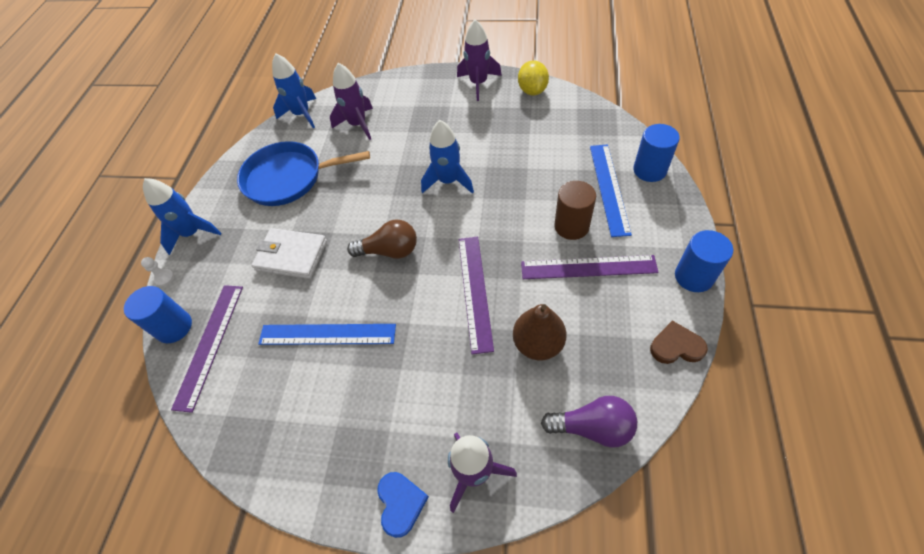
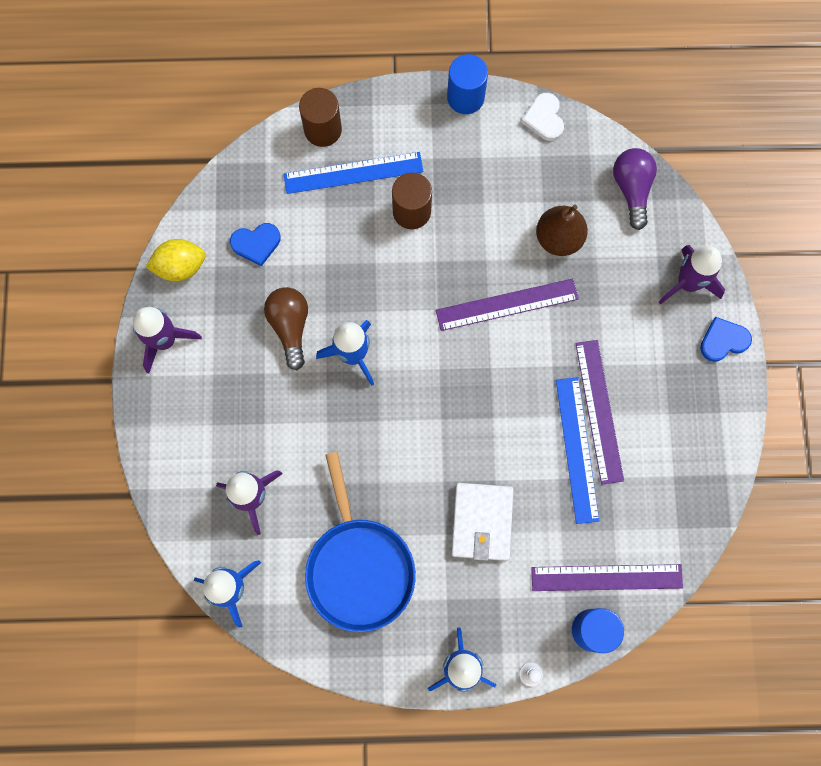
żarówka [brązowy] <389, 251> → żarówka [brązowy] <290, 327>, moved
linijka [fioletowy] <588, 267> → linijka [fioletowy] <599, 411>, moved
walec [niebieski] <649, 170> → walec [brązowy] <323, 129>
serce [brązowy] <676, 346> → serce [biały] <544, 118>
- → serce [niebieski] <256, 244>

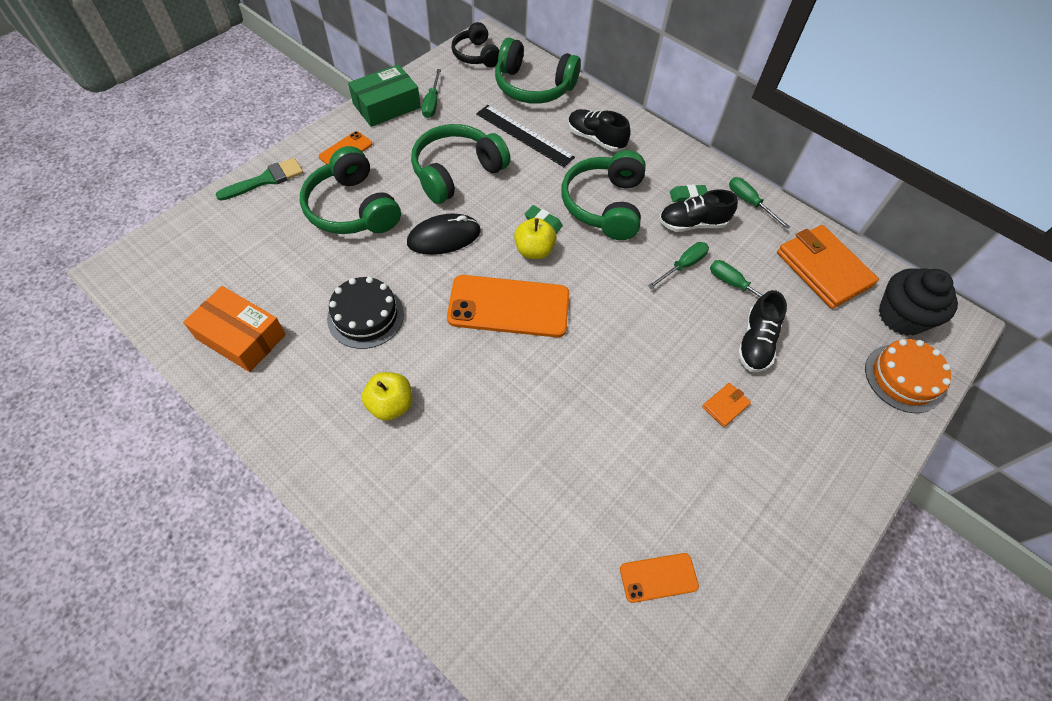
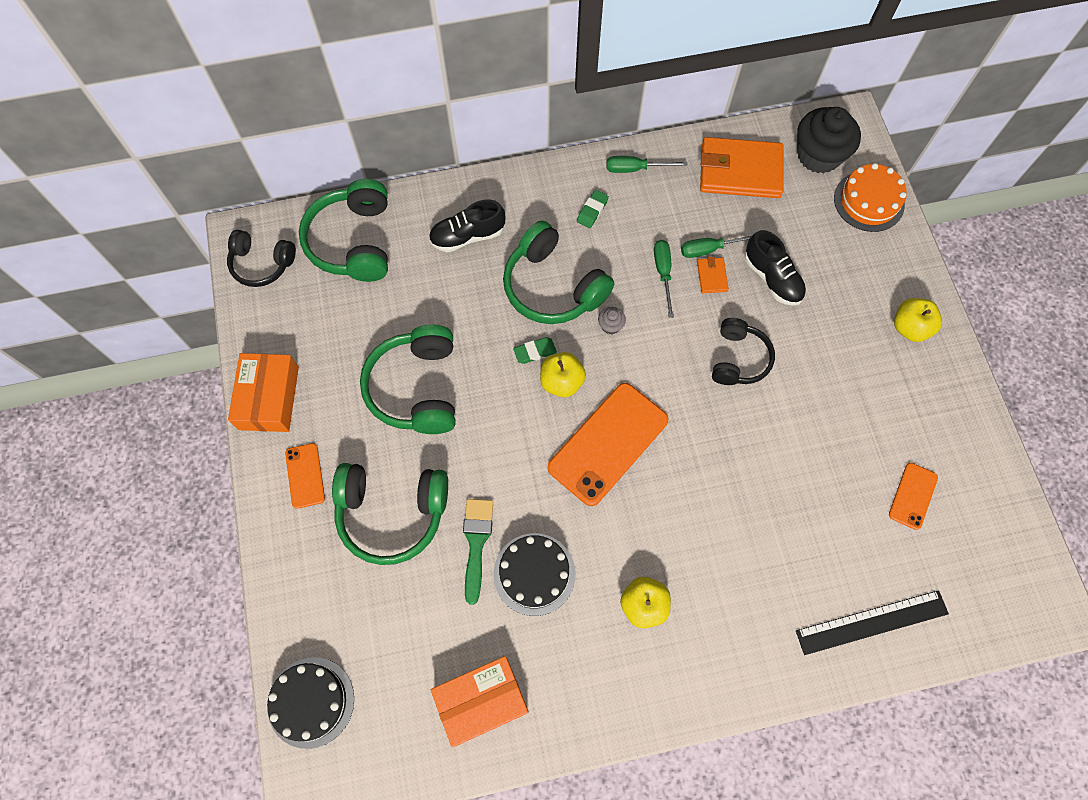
pędzel [zielony] <266, 180> → pędzel [zielony] <476, 543>, moved
pudełko [zielony] <386, 105> → pudełko [pomarańczowy] <269, 398>
myszka [czarny] <444, 237> → -
śrubokręt [zielony] <432, 103> → -
linijka [czarny] <524, 135> → linijka [czarny] <872, 622>, moved
słuchawki [zielony] <533, 87> → słuchawki [zielony] <353, 241>, 120 degrees clockwise
but [czarny] <692, 224> → -
portfel [pomarańczowy] <725, 405> → portfel [pomarańczowy] <711, 276>, moved
- → tort [czarny] <311, 702>
- → muffinka [szary] <610, 325>
- → słuchawki [czarny] <738, 359>
- → jabłko [żółty] <910, 327>

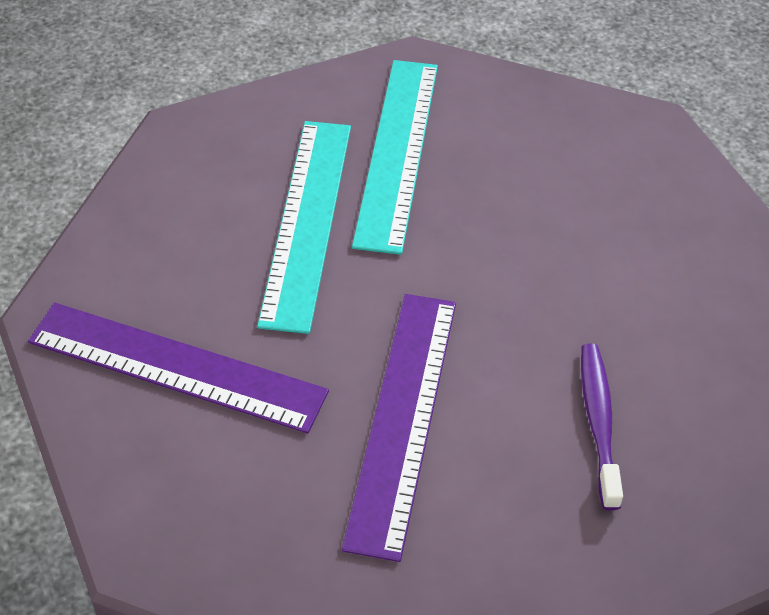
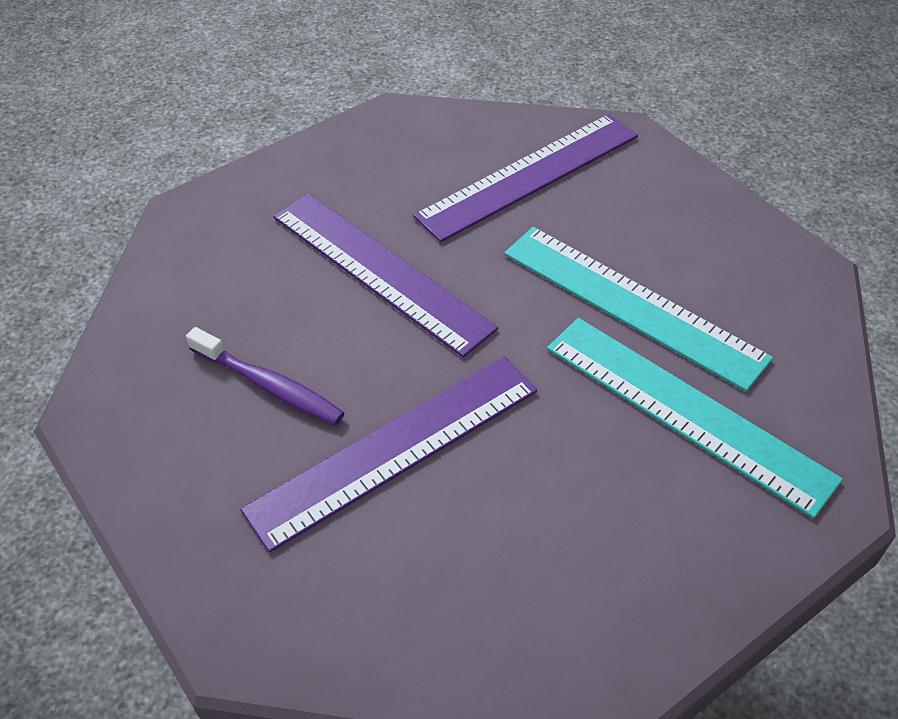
- → linijka [fioletowy] <395, 449>

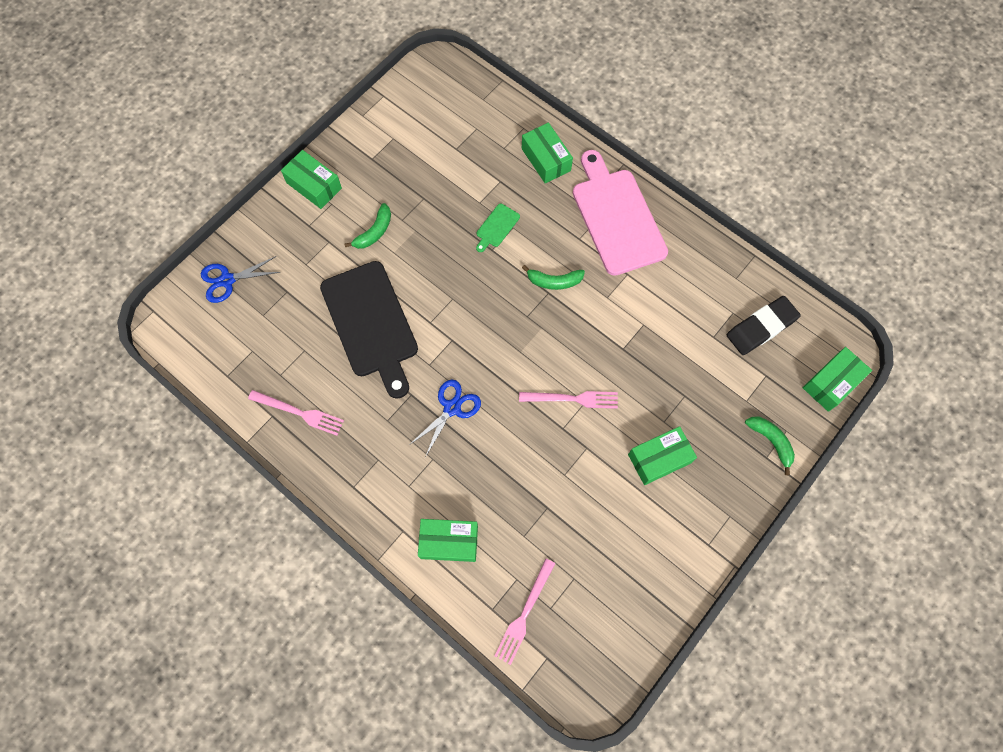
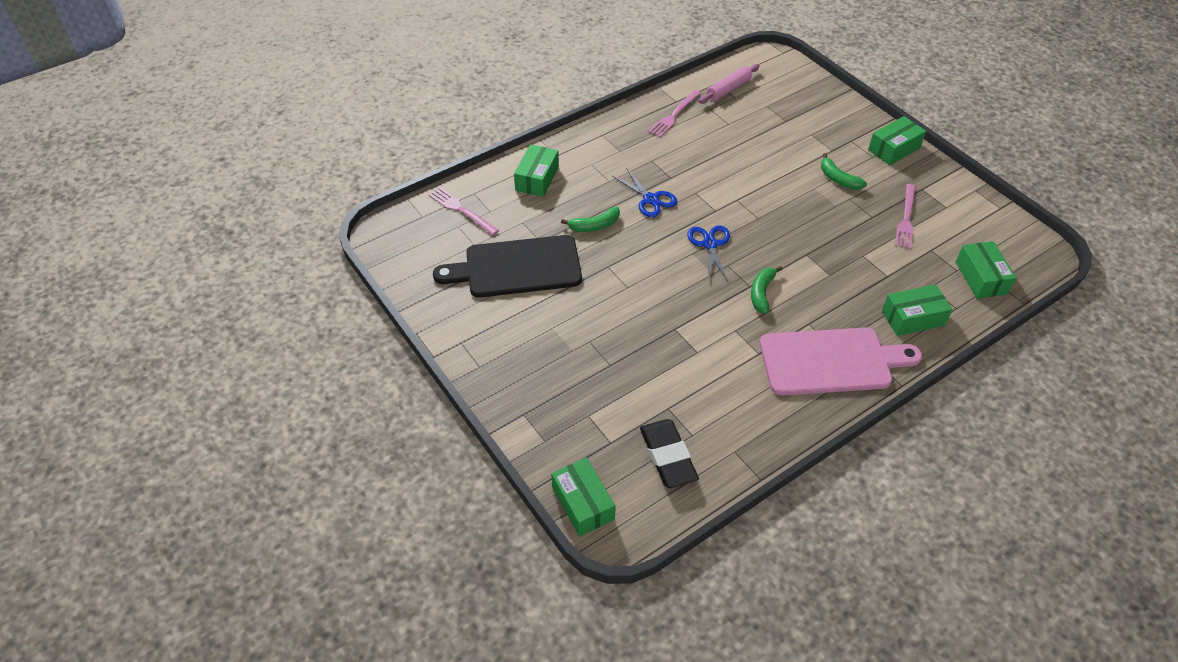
nożyczki [niebieski] <227, 280> → nożyczki [niebieski] <710, 244>, moved
deska do krojenia [czarny] <371, 323> → deska do krojenia [czarny] <517, 267>, moved
deska do krojenia [zielony] <496, 227> → -
widelec [różowy] <572, 399> → widelec [różowy] <906, 218>, moved
pudełko [zielony] <659, 459> → pudełko [zielony] <981, 278>, moved
banan [zielony] <771, 441> → banan [zielony] <594, 225>, moved
- → wałek do ciasta [różowy] <728, 89>

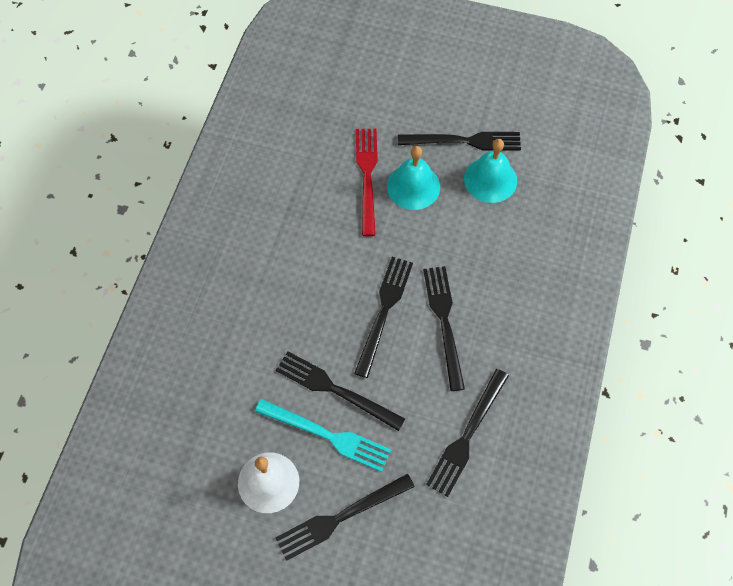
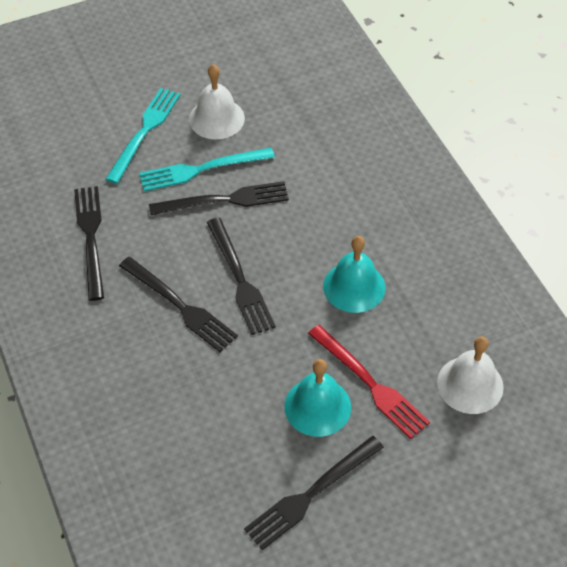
widelec [czarny] <340, 517> → widelec [turkusowy] <145, 132>
dzwonek [turkusowy] <490, 179> → dzwonek [turkusowy] <354, 286>, moved
- → dzwonek [biały] <470, 384>

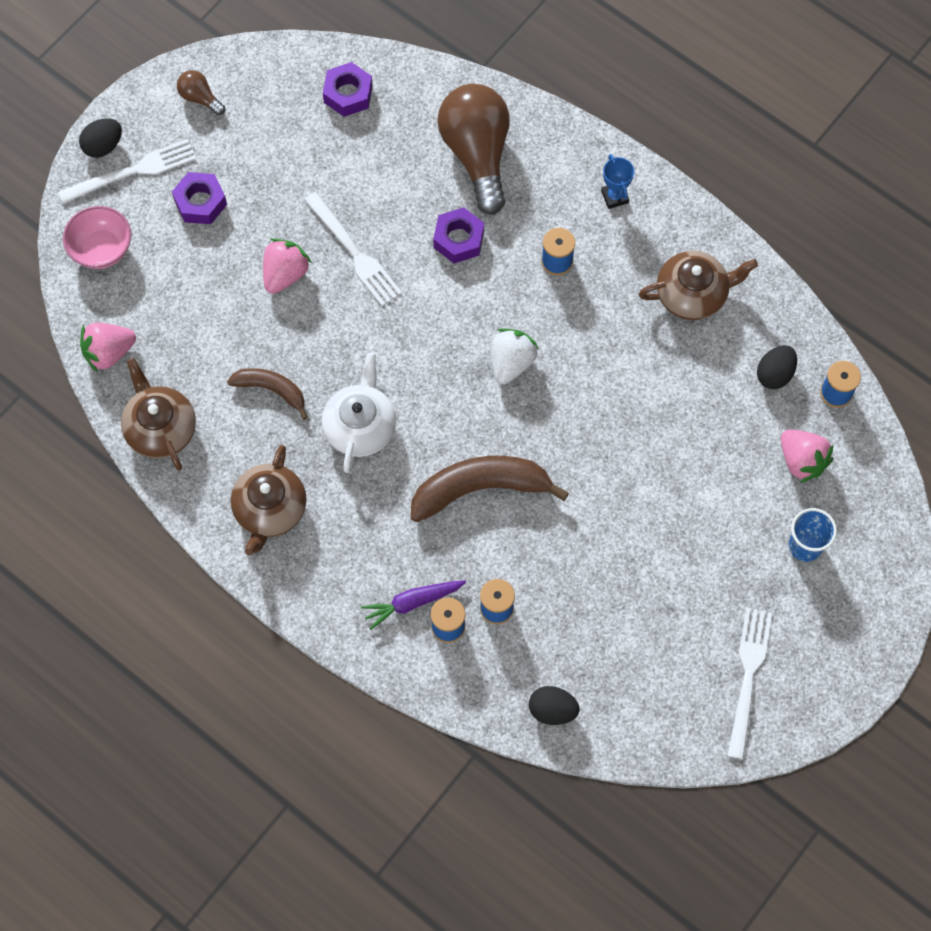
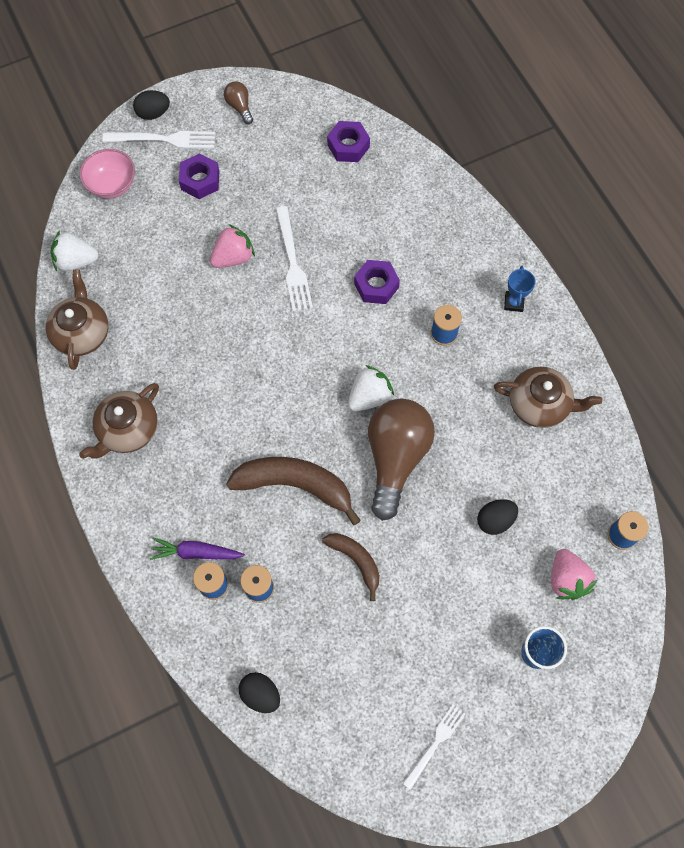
truskawka [różowy] <109, 352> → truskawka [biały] <76, 261>
banan [brązowy] <271, 390> → banan [brązowy] <356, 560>, moved
imbryk [biały] <360, 427> → -
żarówka [brązowy] <477, 154> → żarówka [brązowy] <395, 458>, moved
widelec [biały] <748, 676> → widelec [biały] <435, 743>, x0.65
jajko [czarny] <774, 374> → jajko [czarny] <495, 520>, moved

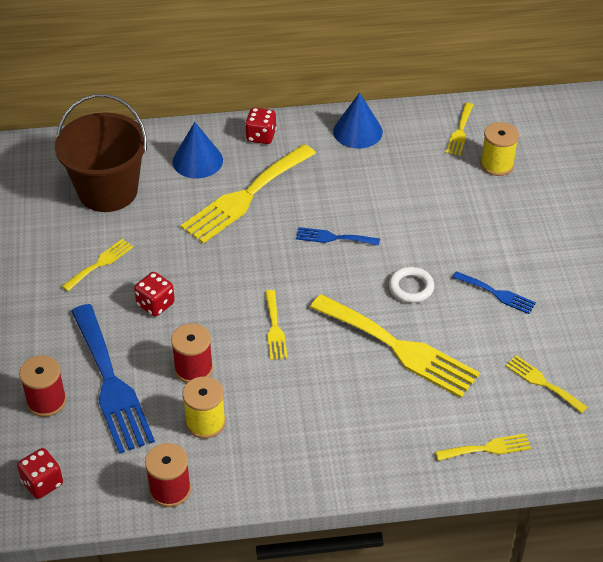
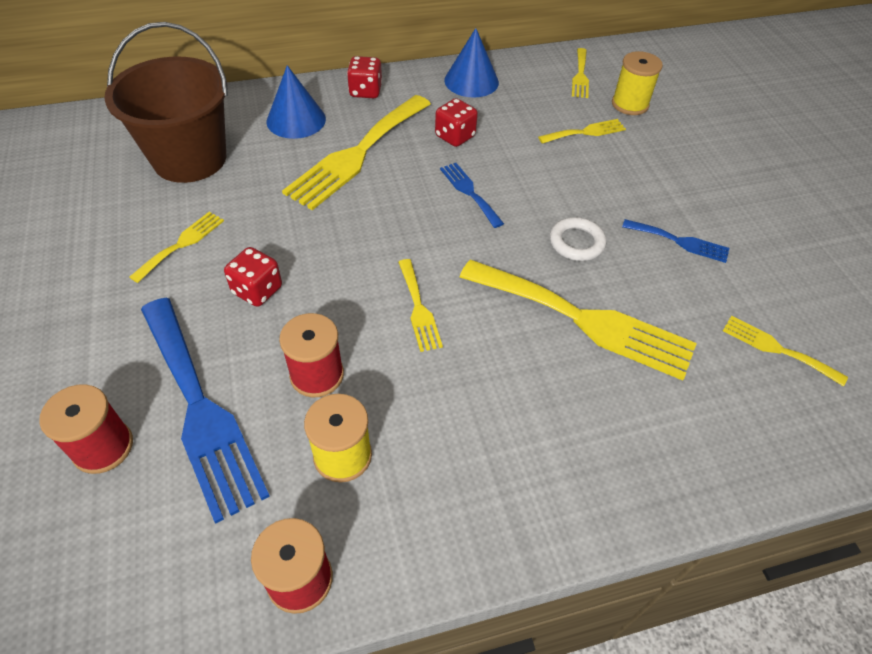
kostka do gry [czerwony] <42, 483> → kostka do gry [czerwony] <455, 136>, moved
widelec [niebieski] <333, 238> → widelec [niebieski] <469, 192>, 60 degrees clockwise
widelec [żółty] <487, 448> → widelec [żółty] <585, 132>, moved

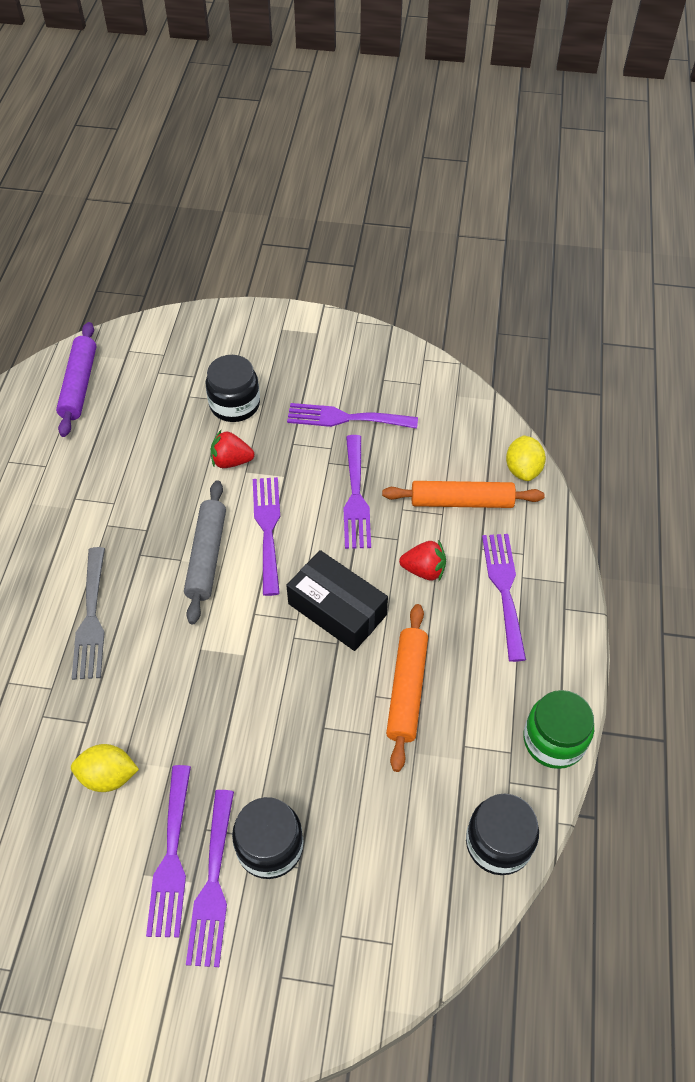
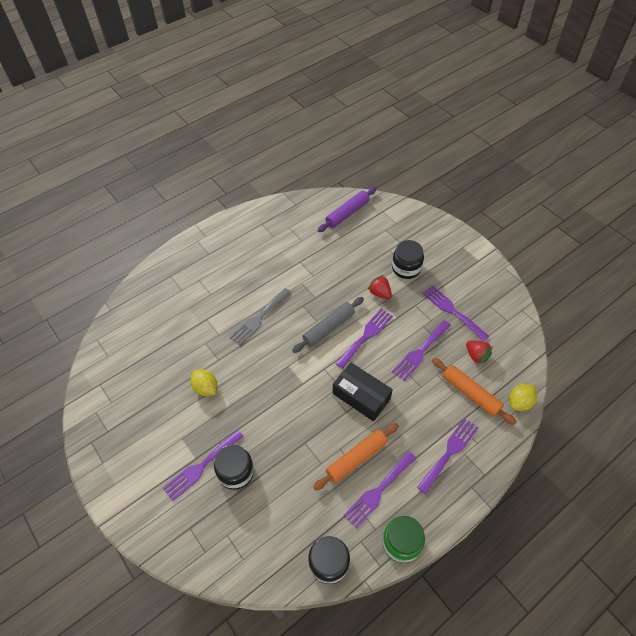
widelec [fioletowy] <171, 858> → widelec [fioletowy] <378, 491>, moved
pudełko [czarny] <337, 609> → pudełko [czarny] <361, 396>, 45 degrees counterclockwise
truskawka [czerwony] <424, 570> → truskawka [czerwony] <476, 355>, moved

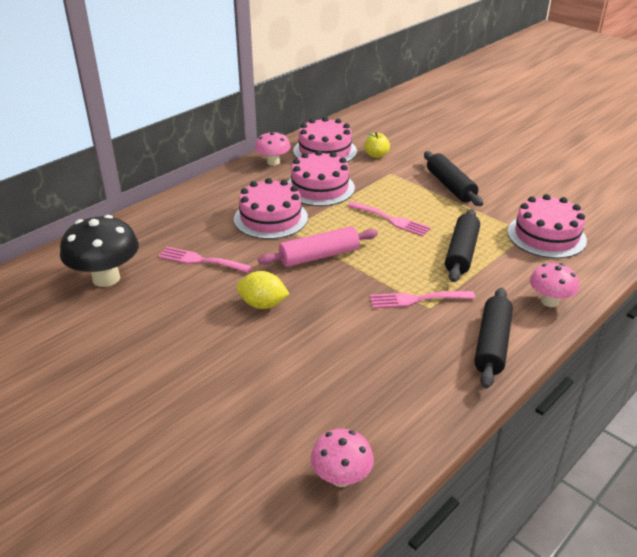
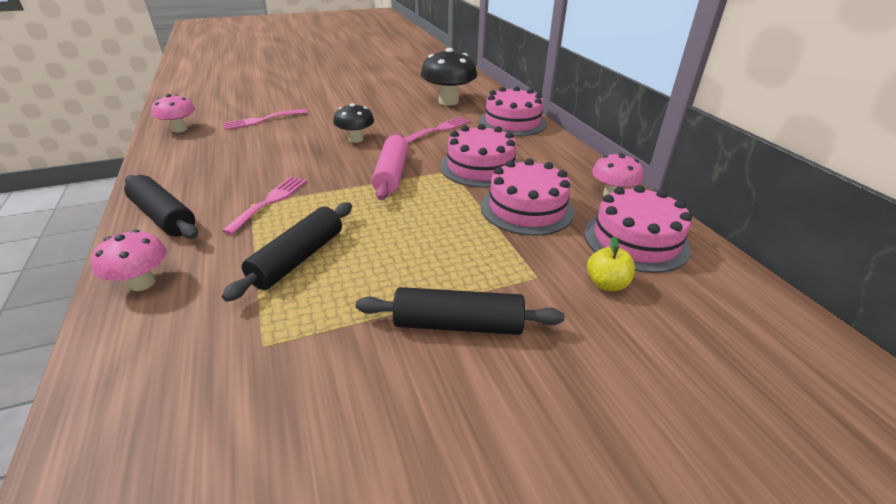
cytryna [żółty] <263, 304> → grzyb [czarny] <356, 139>
widelec [różowy] <391, 220> → widelec [różowy] <261, 120>, moved
wałek do ciasta [czarny] <461, 253> → wałek do ciasta [czarny] <298, 259>, 75 degrees clockwise
tort [różowy] <546, 236> → tort [różowy] <512, 122>, moved

